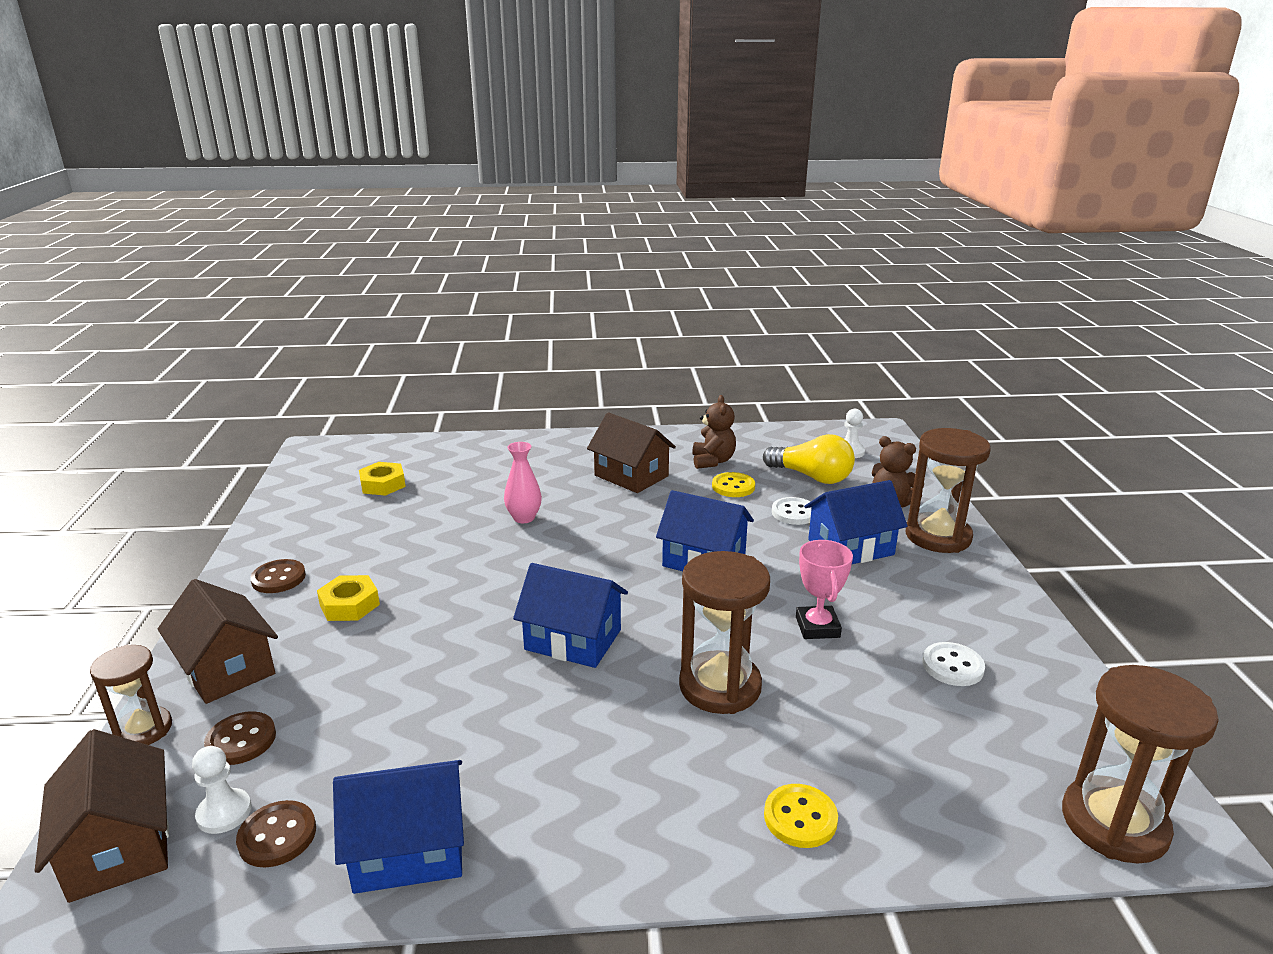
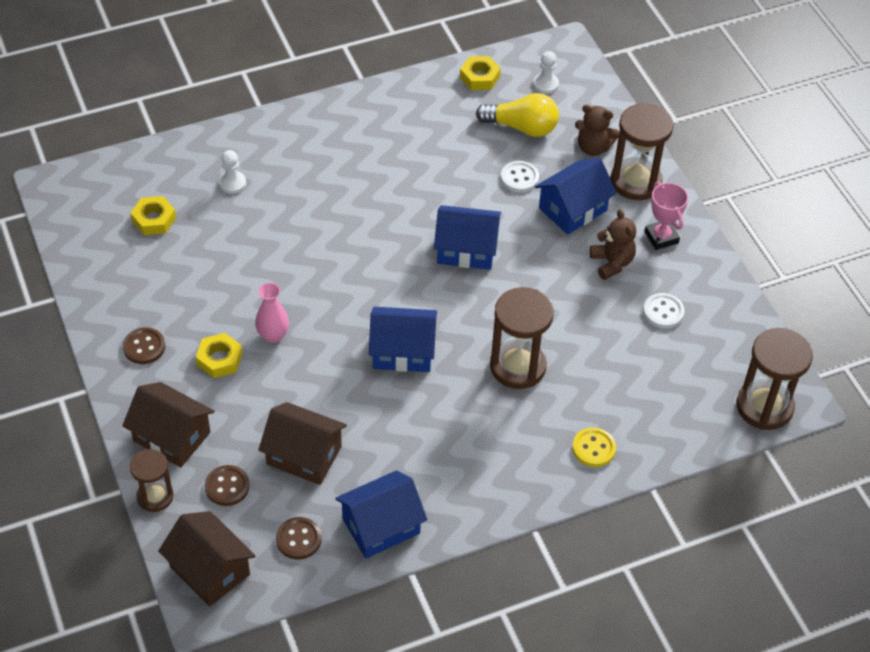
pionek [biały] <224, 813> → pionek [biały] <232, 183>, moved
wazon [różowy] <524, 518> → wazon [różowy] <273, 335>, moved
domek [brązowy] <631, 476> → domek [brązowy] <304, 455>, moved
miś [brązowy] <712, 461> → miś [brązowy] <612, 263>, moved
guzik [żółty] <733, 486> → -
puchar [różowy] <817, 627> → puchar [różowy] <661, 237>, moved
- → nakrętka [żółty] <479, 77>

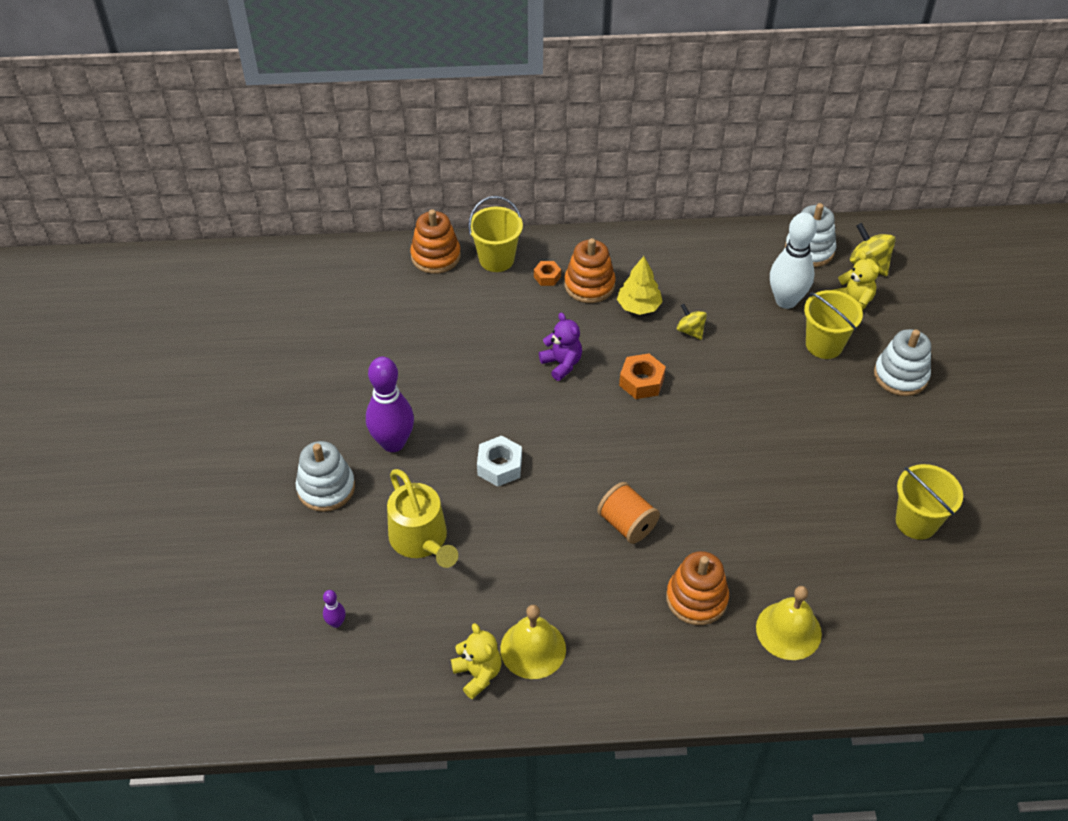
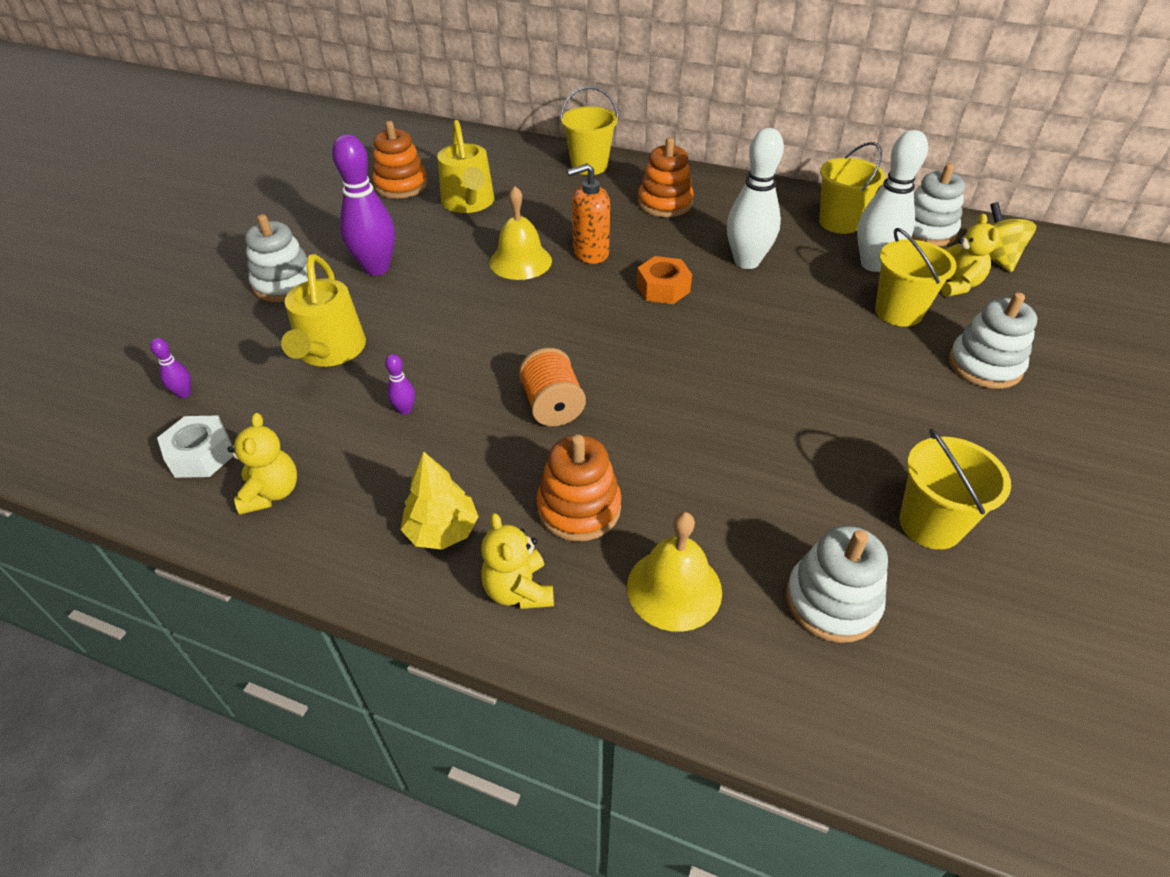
zabawka nakładanka [pomarańczowy] <436, 256> → zabawka nakładanka [pomarańczowy] <401, 185>, moved
nakrętka [biały] <499, 466> → nakrętka [biały] <201, 455>, moved
dzwonek [żółty] <533, 649> → dzwonek [żółty] <520, 261>, moved
nakrętka [pomarańczowy] <547, 277> → -
miś [fioletowy] <562, 364> → dozownik mydła [pomarańczowy] <590, 253>
drzewko [żółty] <638, 306> → drzewko [żółty] <442, 531>, moved
bączek [żółty] <690, 331> → kręgiel [biały] <746, 262>
- → kręgiel [fioletowy] <405, 410>
- → konewka [żółty] <469, 203>
- → miś [żółty] <518, 590>
- → zabawka nakładanka [biały] <832, 601>
- → wiadro [żółty] <839, 223>

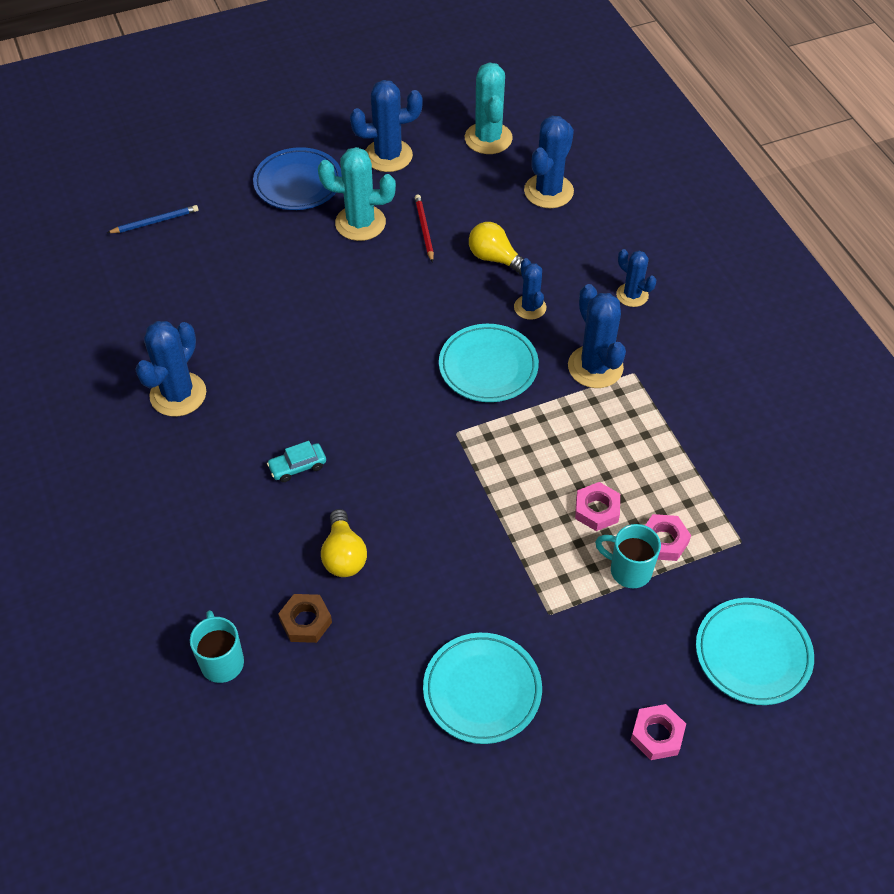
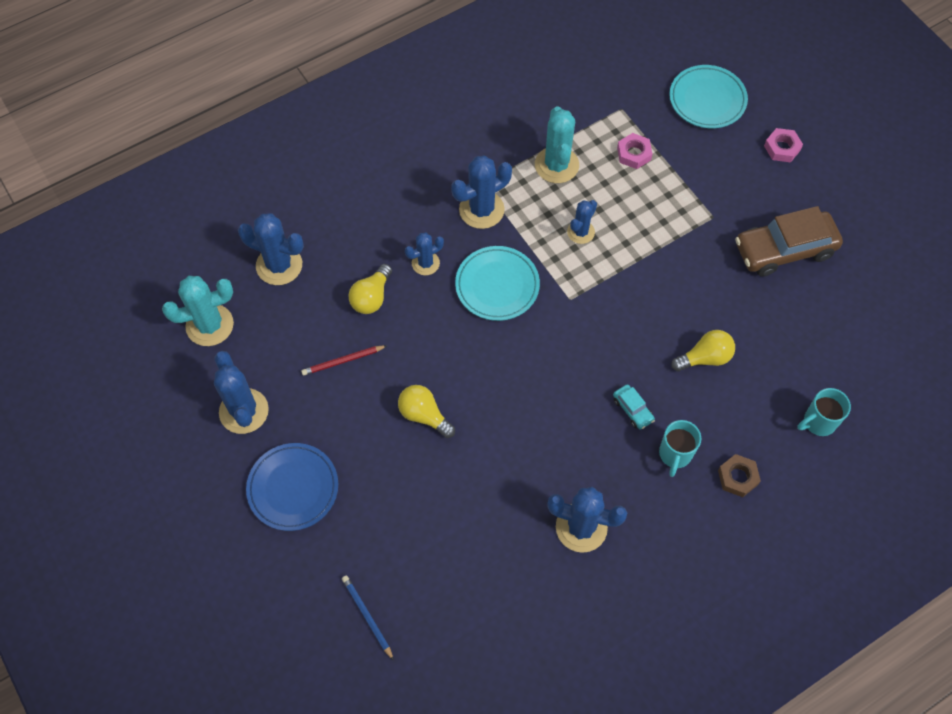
nakrętka [brązowy] <305, 621> → nakrętka [brązowy] <737, 477>, moved
kaktus [turkusowy] <360, 223> → kaktus [turkusowy] <556, 165>, moved
talerz [turkusowy] <482, 690> → samochód [brązowy] <784, 250>
nakrętka [różowy] <597, 510> → -
kubek [turkusowy] <628, 570> → kubek [turkusowy] <675, 454>, moved
kaktus [niebieski] <632, 295> → kaktus [niebieski] <580, 232>, moved
- → żarówka [żółty] <424, 415>

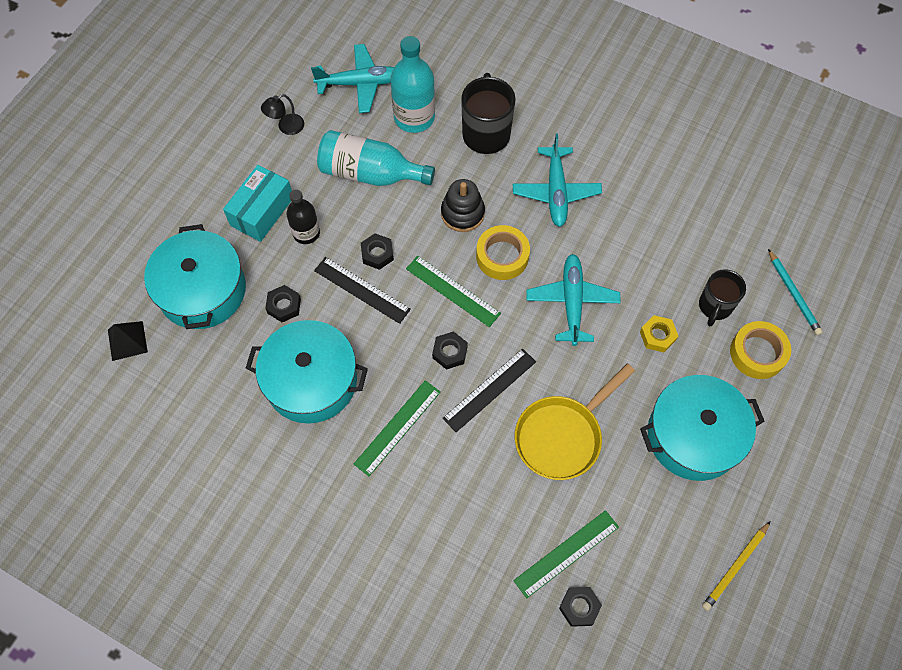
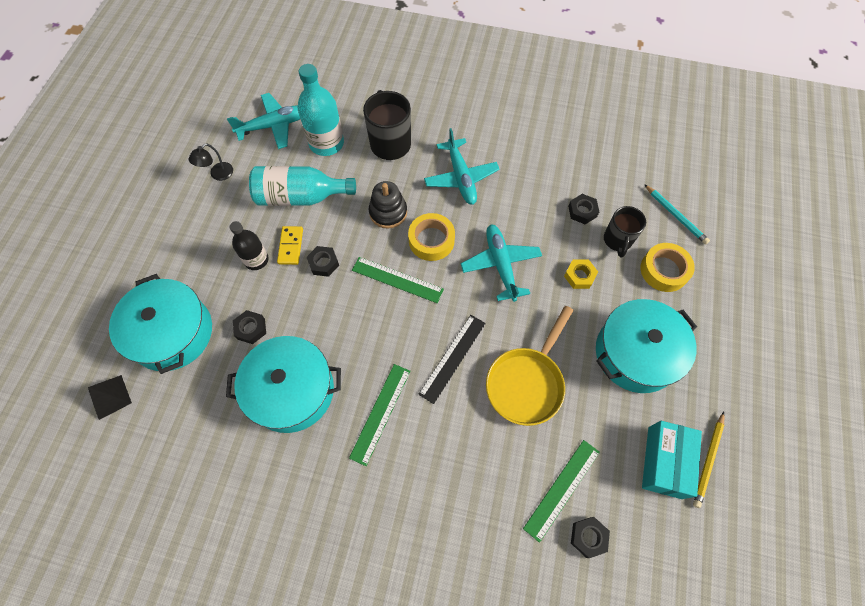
pudełko [turkusowy] <262, 211> → pudełko [turkusowy] <664, 462>, moved
linijka [czarny] <362, 290> → -
nakrętka [czarny] <450, 352> → nakrętka [czarny] <582, 211>, moved
- → kostka domina [żółty] <290, 246>

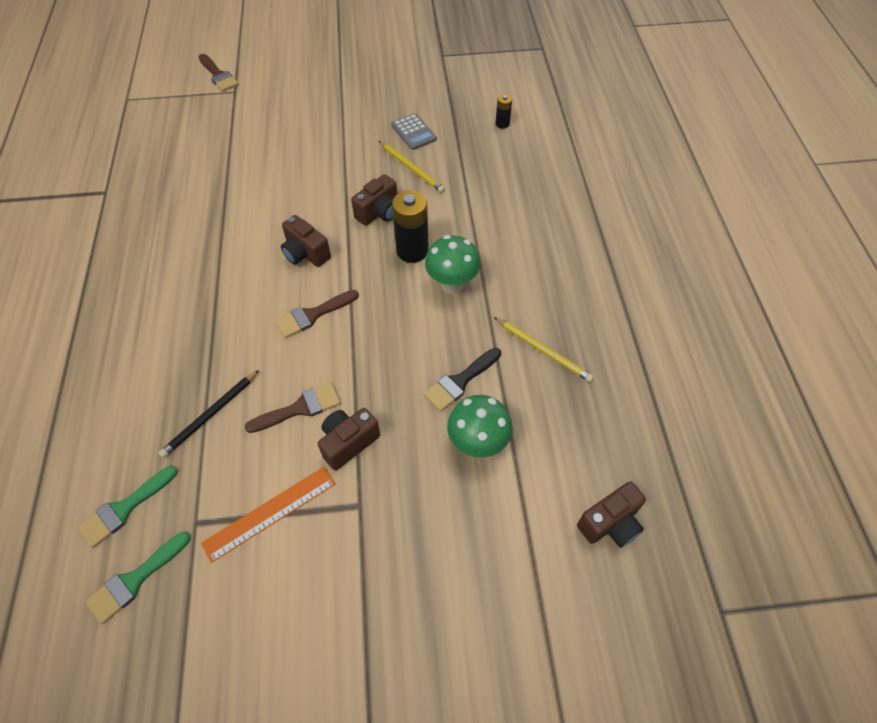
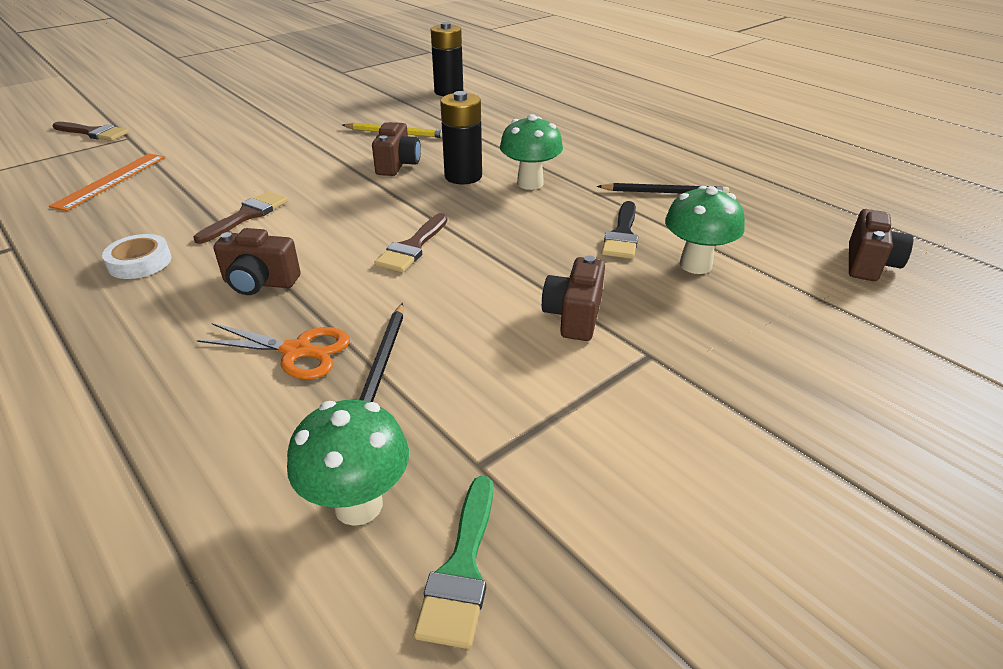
pędzel [zielony] <124, 509> → grzyb [zielony] <358, 505>
linijka [pomarańczowy] <270, 513> → linijka [pomarańczowy] <110, 181>, moved
pędzel [brązowy] <300, 408> → pędzel [brązowy] <246, 216>, moved
aparat fotograficzny [brązowy] <305, 253> → aparat fotograficzny [brązowy] <260, 283>, moved
kalkulator [szary] <413, 132> → -
ołówek [żółty] <543, 351> → ołówek [czarny] <664, 192>
bateria [czarny] <502, 124> → bateria [czarny] <448, 92>, x1.95
- → taśma klejąca [biały] <140, 262>
- → nożyczki [pomarańczowy] <297, 351>

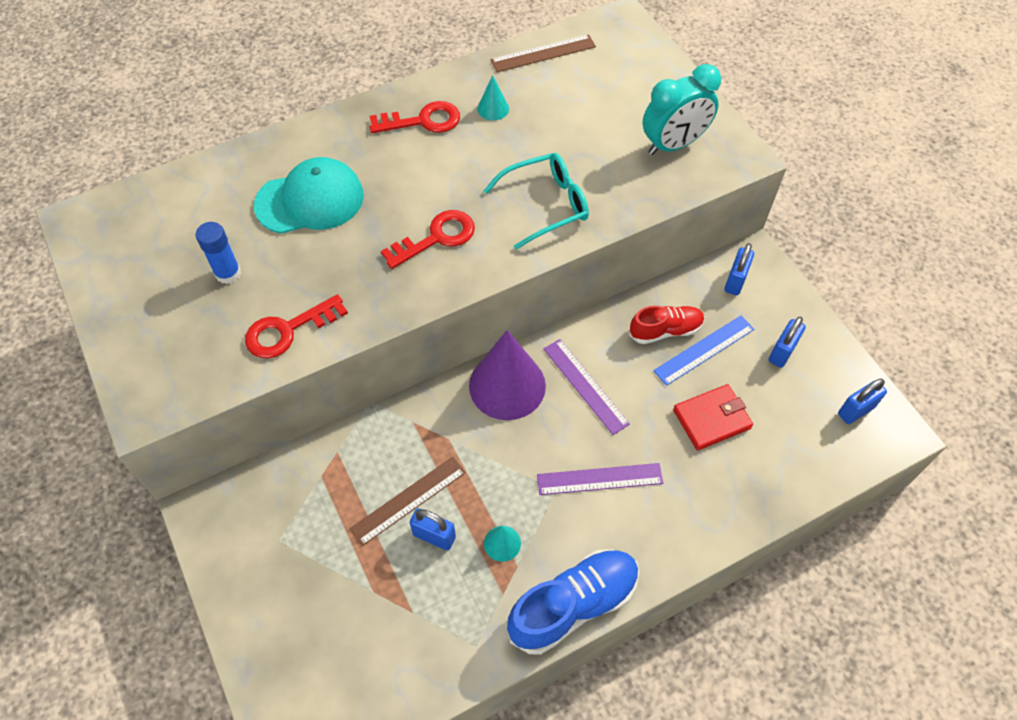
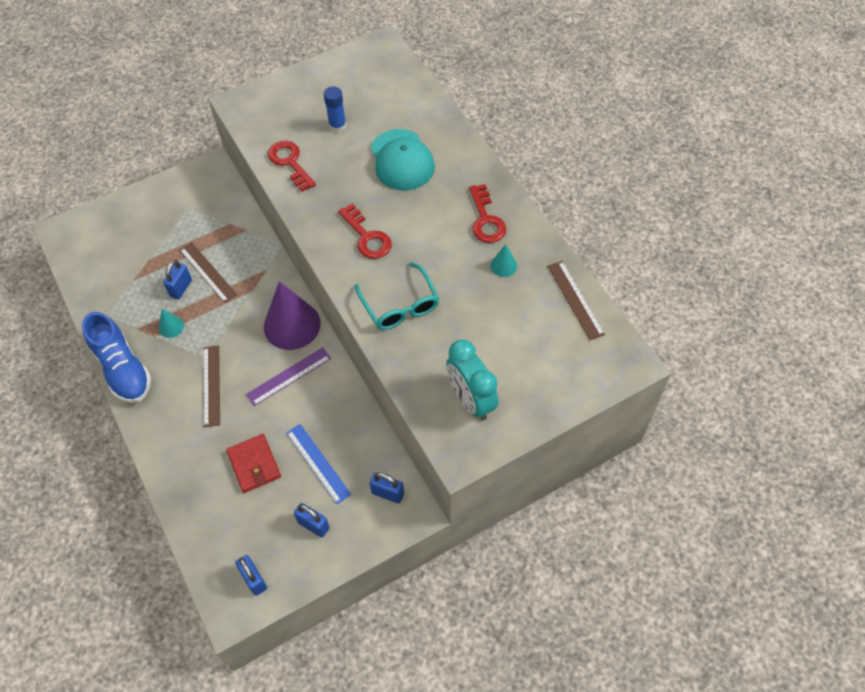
linijka [fioletowy] <599, 479> → linijka [brązowy] <211, 385>
but [czerwony] <665, 330> → -

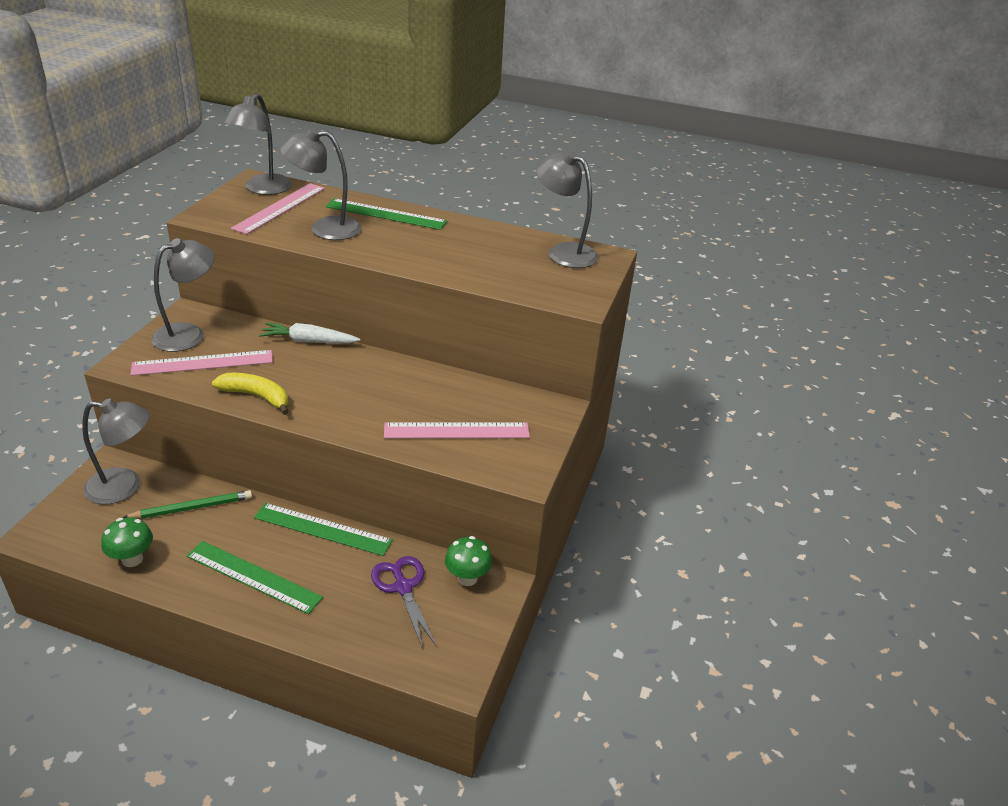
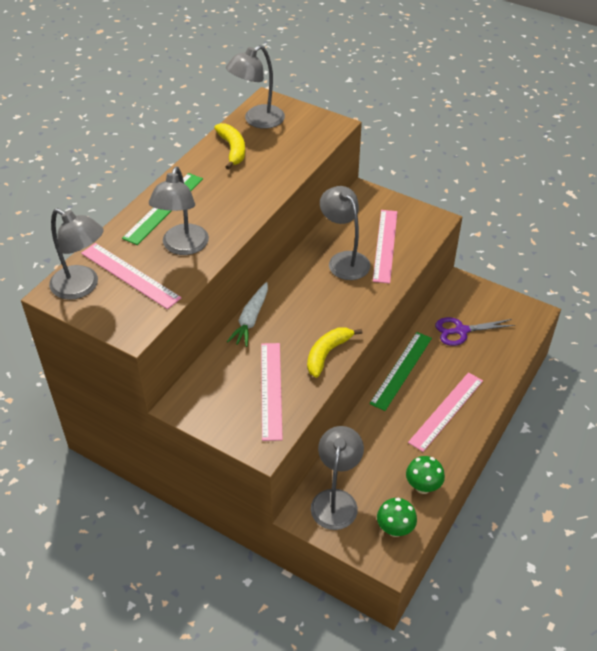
ołówek [zielony] <192, 508> → -
lampka [szary] <188, 334> → lampka [szary] <344, 260>, moved
linijka [zielony] <253, 576> → linijka [różowy] <446, 411>
grzyb [zielony] <467, 578> → grzyb [zielony] <395, 529>, moved
- → banan [żółty] <233, 149>

